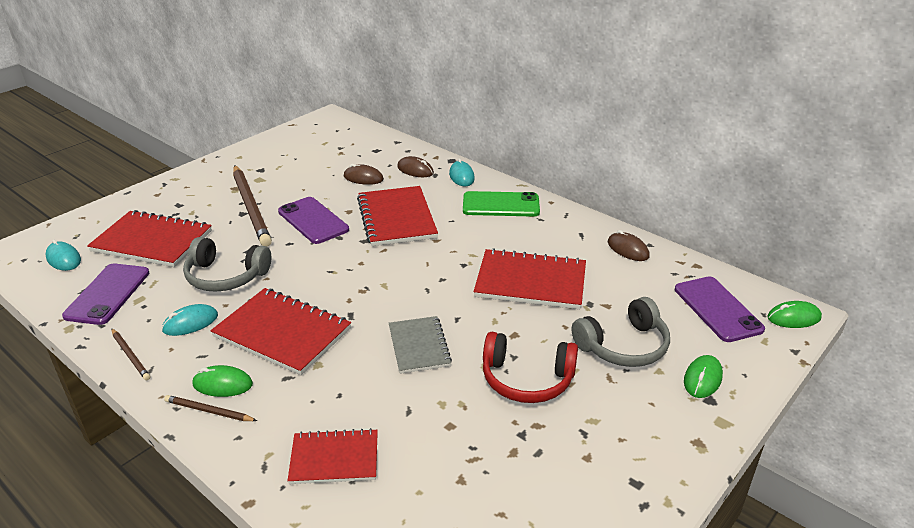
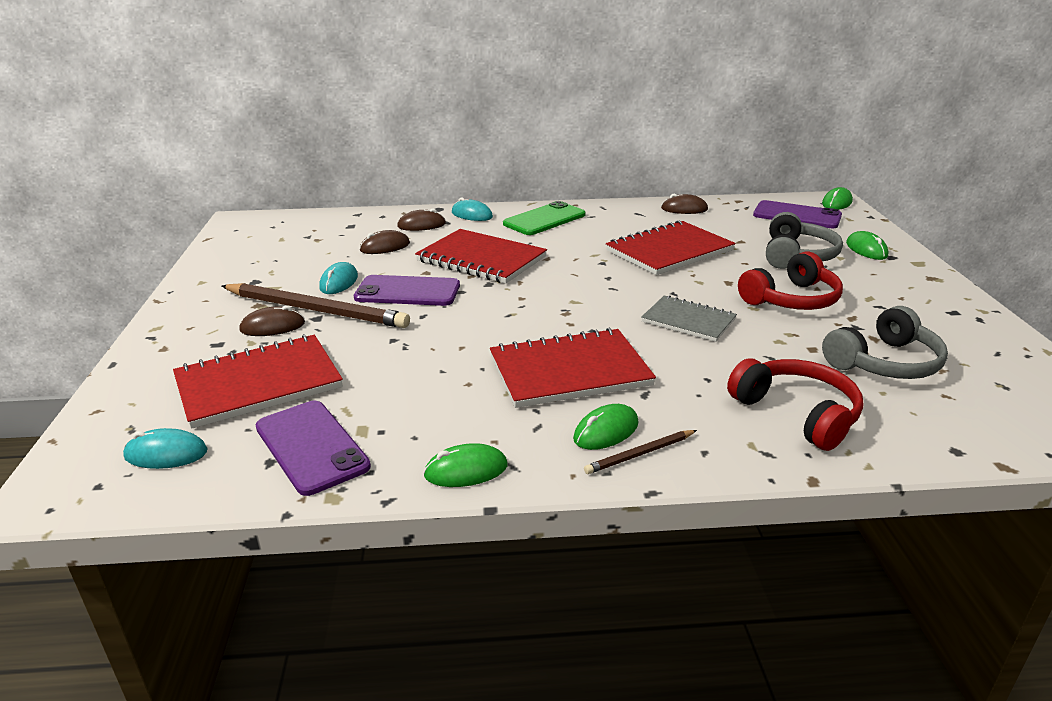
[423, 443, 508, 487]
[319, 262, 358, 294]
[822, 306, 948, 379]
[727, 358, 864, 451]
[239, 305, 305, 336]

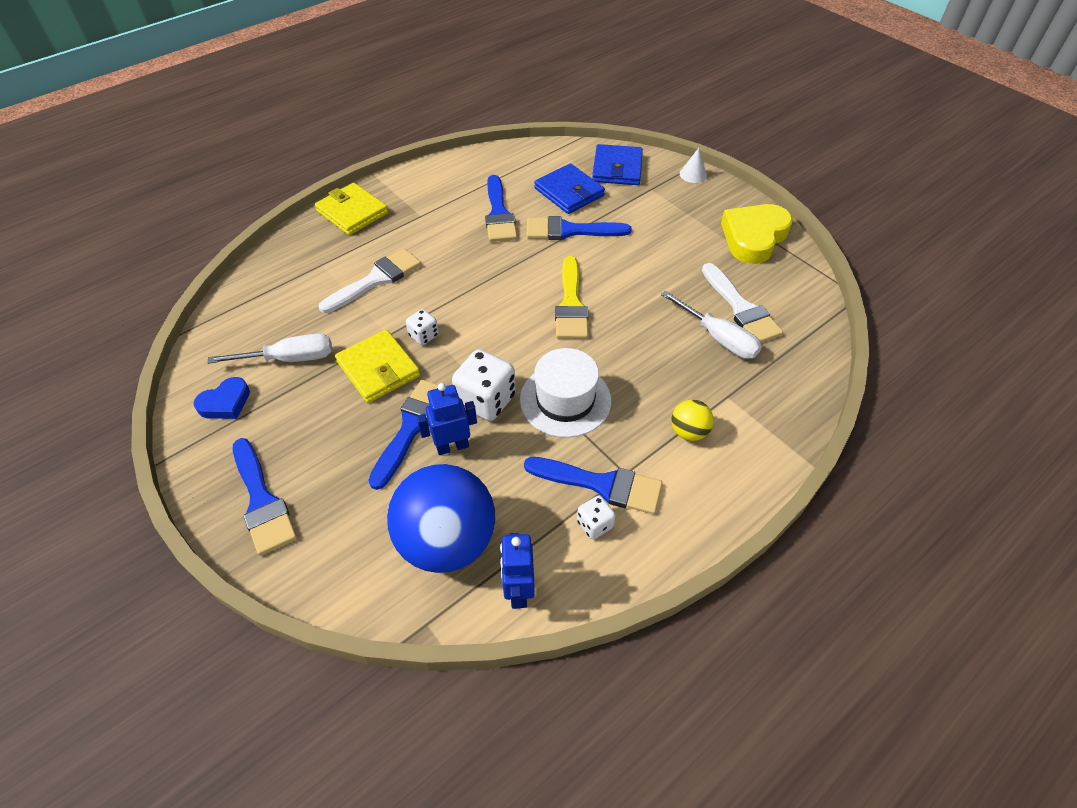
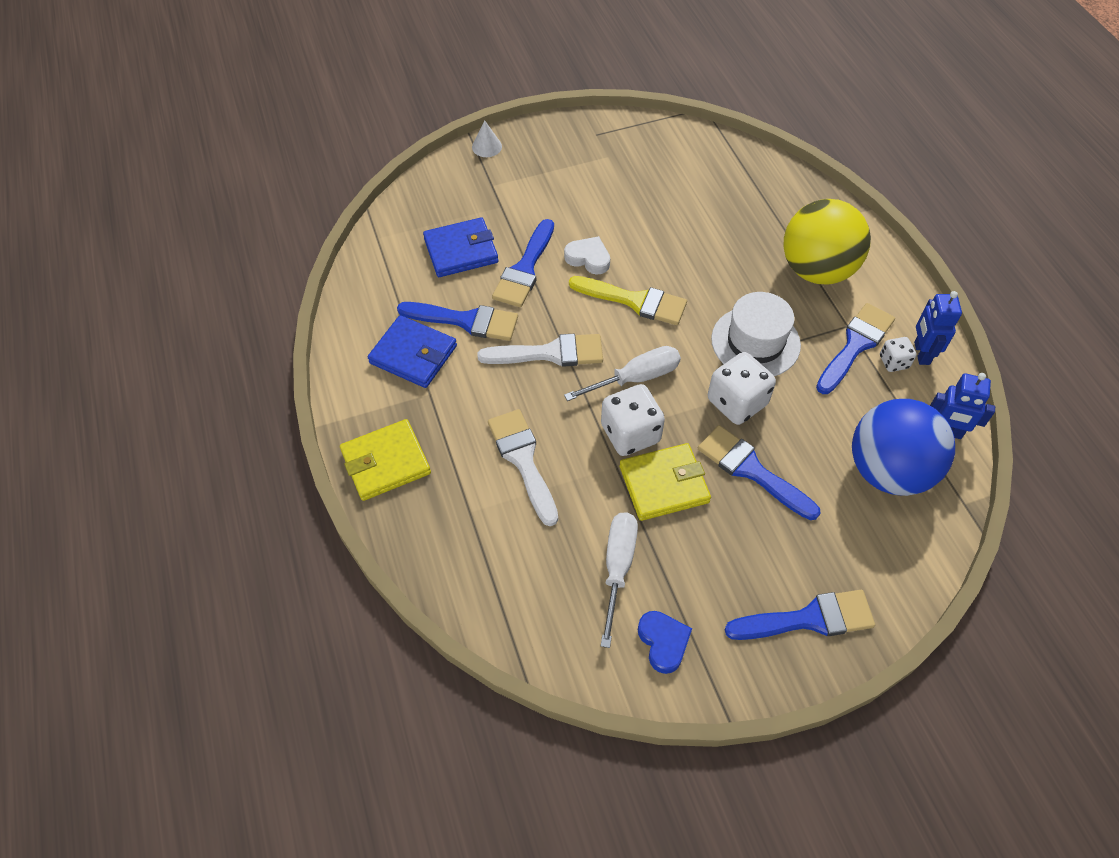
[601, 384, 665, 456]
[914, 291, 962, 365]
[368, 315, 457, 388]
[564, 346, 681, 401]
[784, 199, 871, 284]
[477, 334, 603, 367]
[721, 204, 793, 264] (first image)
[564, 236, 610, 275]

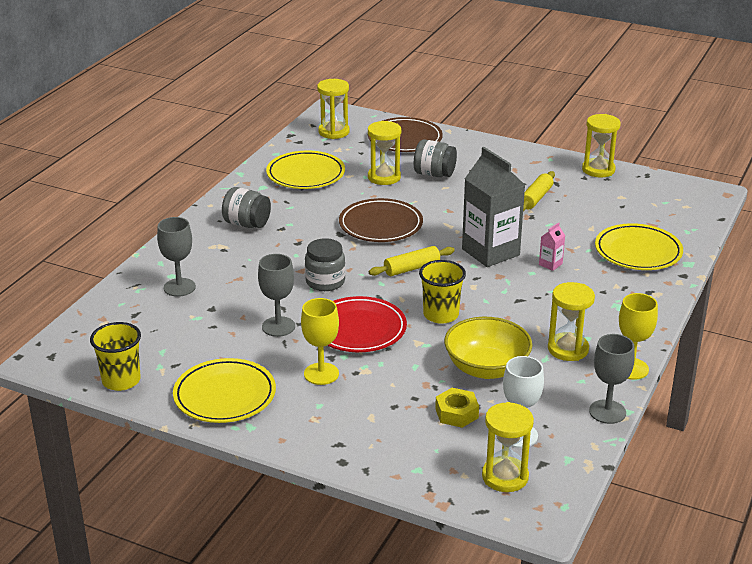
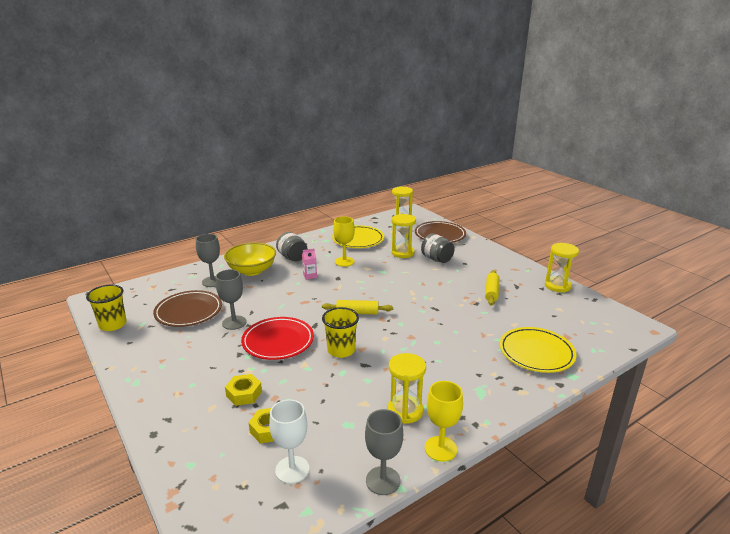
[173, 358, 276, 423] (first image)
[333, 216, 355, 267]
[305, 238, 345, 291] (first image)
[153, 290, 222, 327]
[224, 243, 276, 276]
[462, 147, 525, 267] (first image)
[482, 402, 534, 492] (first image)
[485, 270, 499, 306]
[302, 248, 317, 280]
[225, 374, 262, 406]

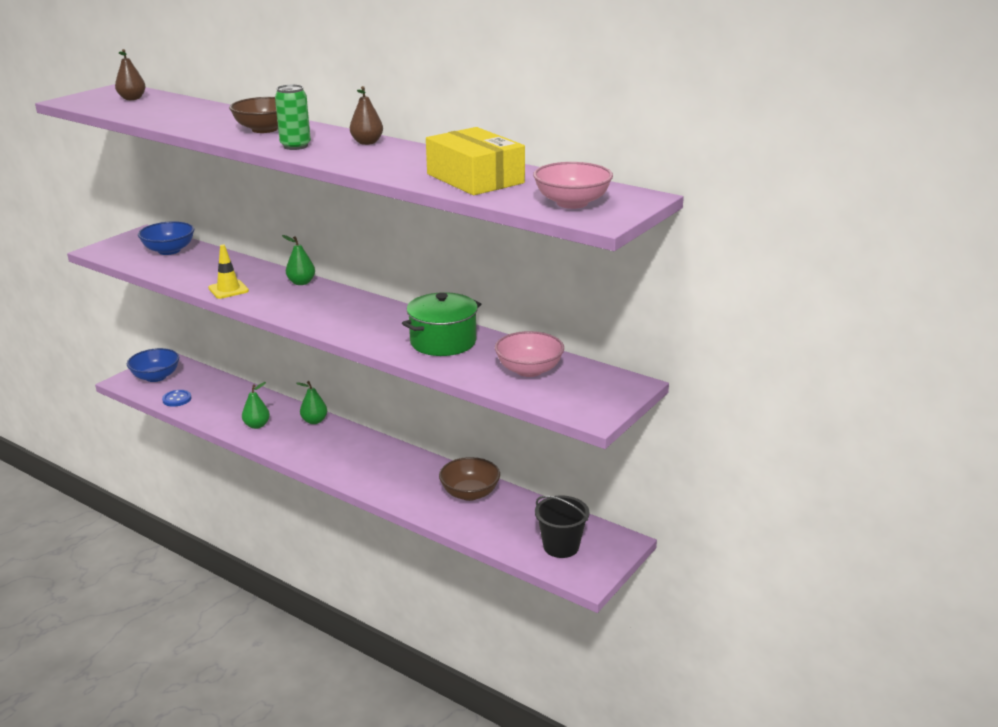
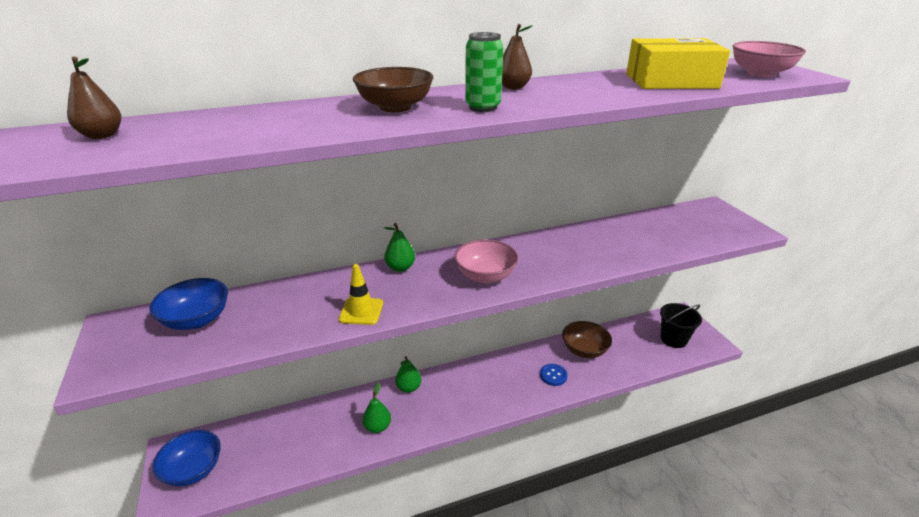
[540, 364, 568, 386]
[402, 292, 481, 356] (first image)
[454, 239, 518, 283]

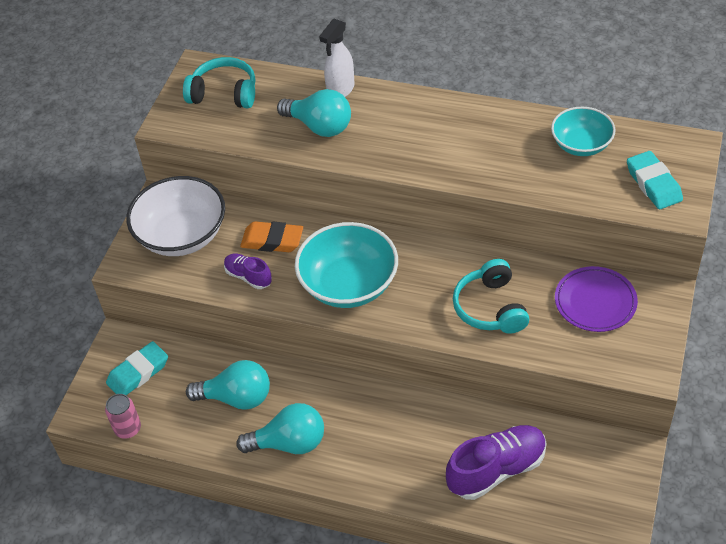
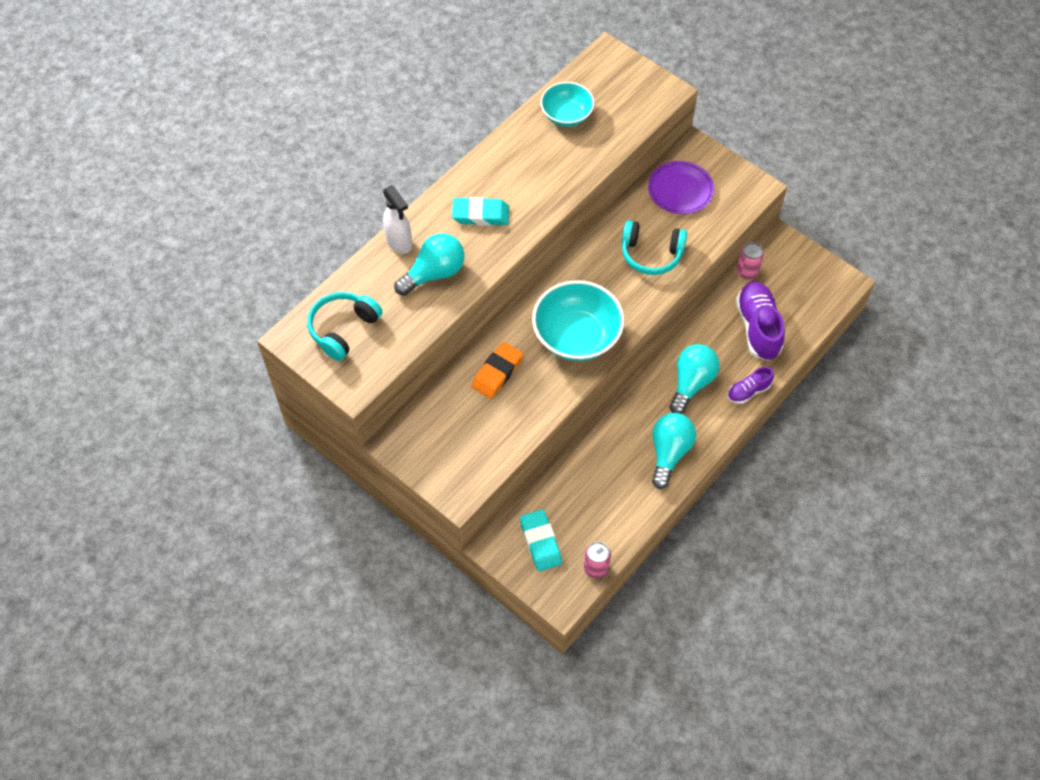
[126, 176, 225, 256] (first image)
[669, 344, 720, 414]
[727, 367, 774, 404]
[452, 197, 509, 226]
[737, 242, 764, 280]

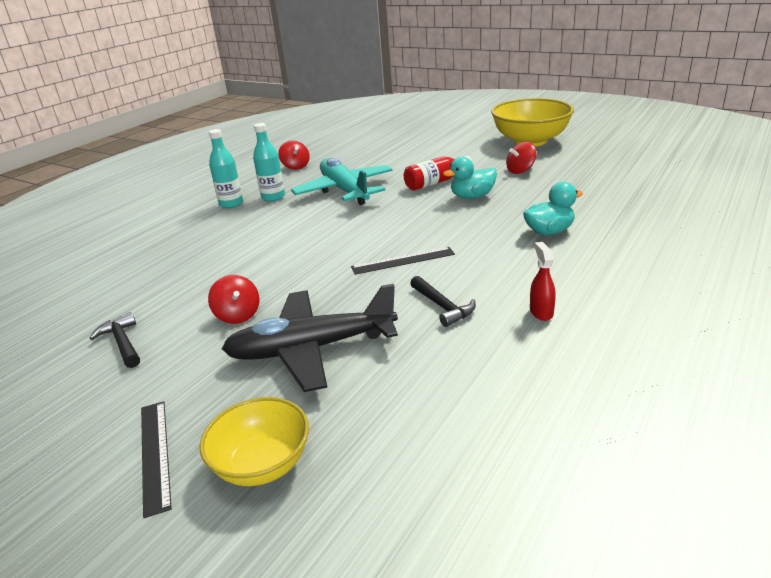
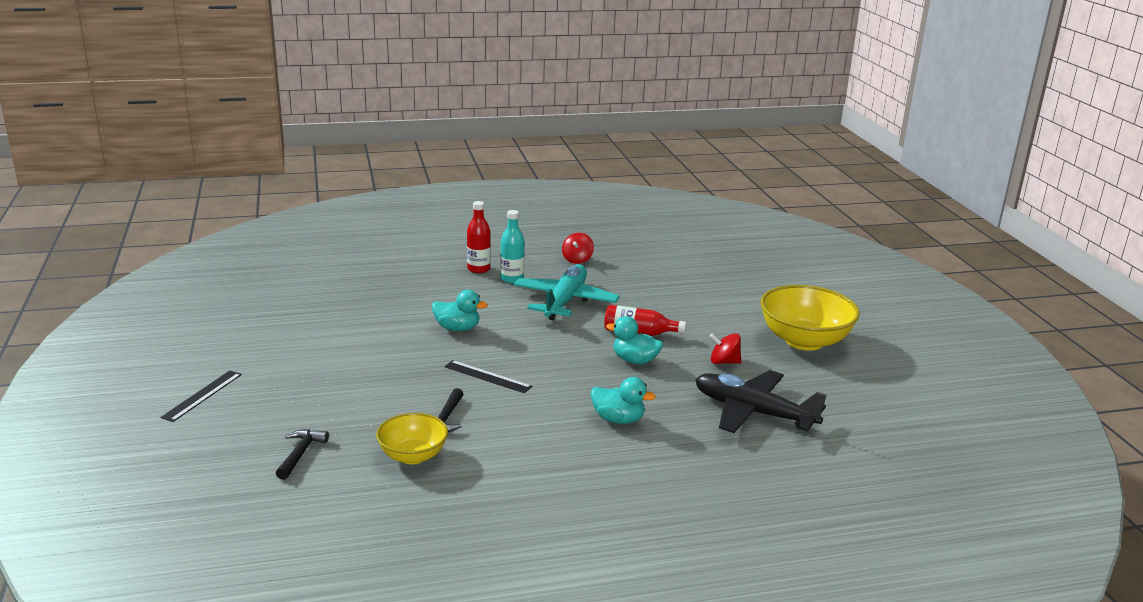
[276, 429, 329, 480]
[376, 413, 448, 464]
[208, 275, 259, 324] (first image)
[467, 201, 491, 273]
[695, 370, 827, 433]
[530, 242, 556, 321] (first image)
[432, 290, 488, 331]

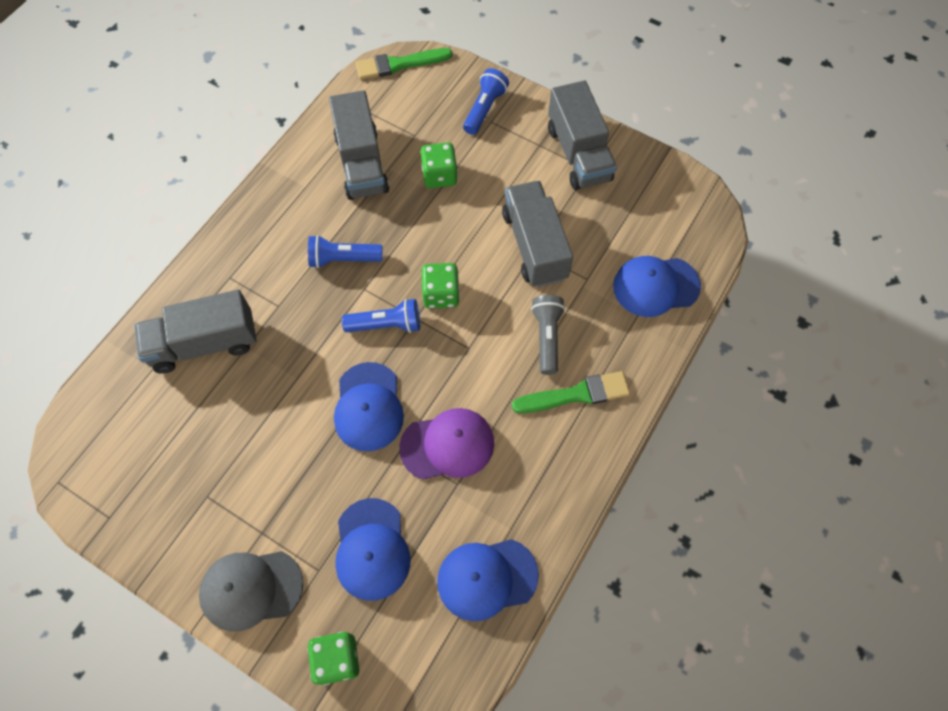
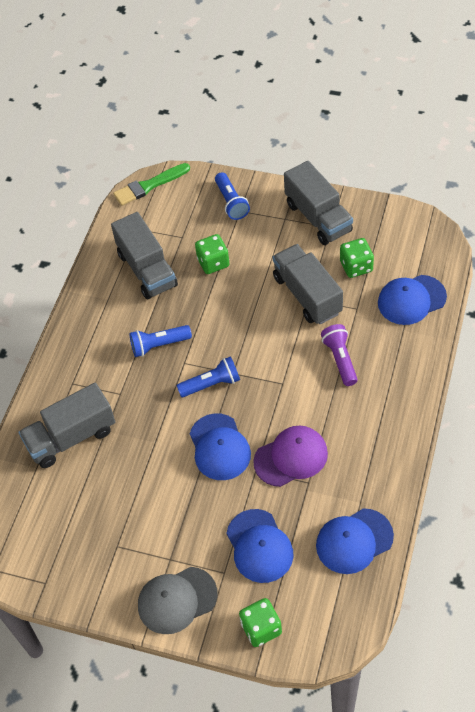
[340, 238, 374, 278]
[215, 172, 250, 220]
[512, 371, 630, 413] (first image)
[321, 324, 358, 386]

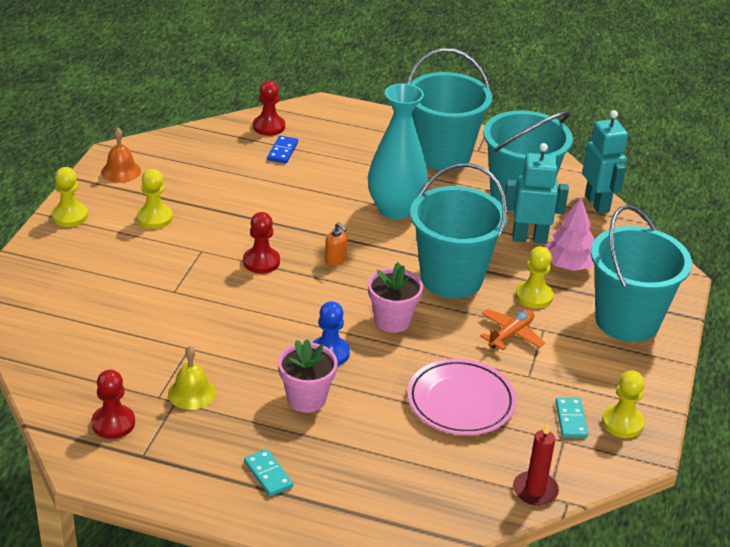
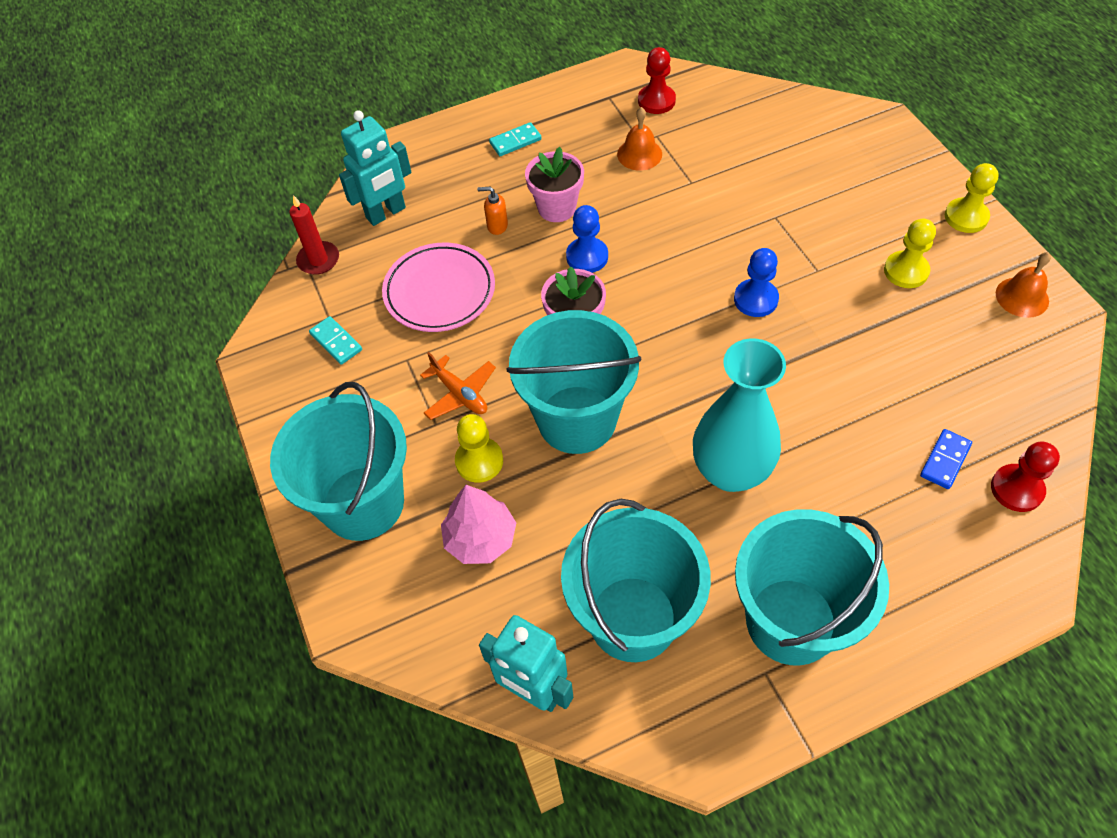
[617, 107, 662, 170]
[734, 248, 779, 317]
[489, 122, 542, 156]
[920, 429, 972, 489]
[477, 187, 508, 235]
[420, 352, 496, 420]
[339, 110, 411, 226]
[602, 371, 645, 438] (first image)

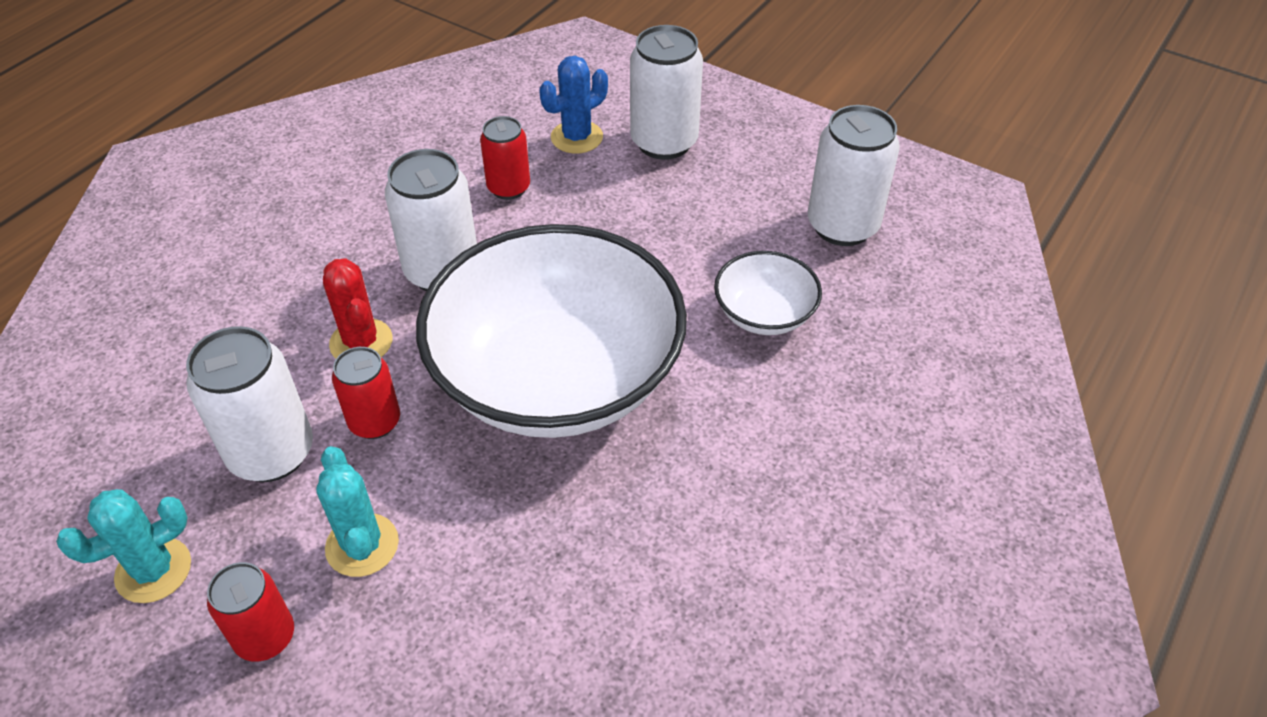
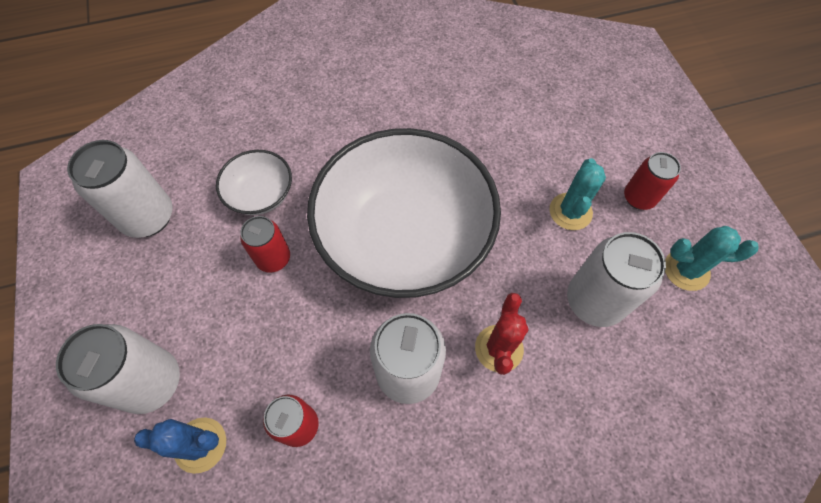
[240, 216, 290, 273]

